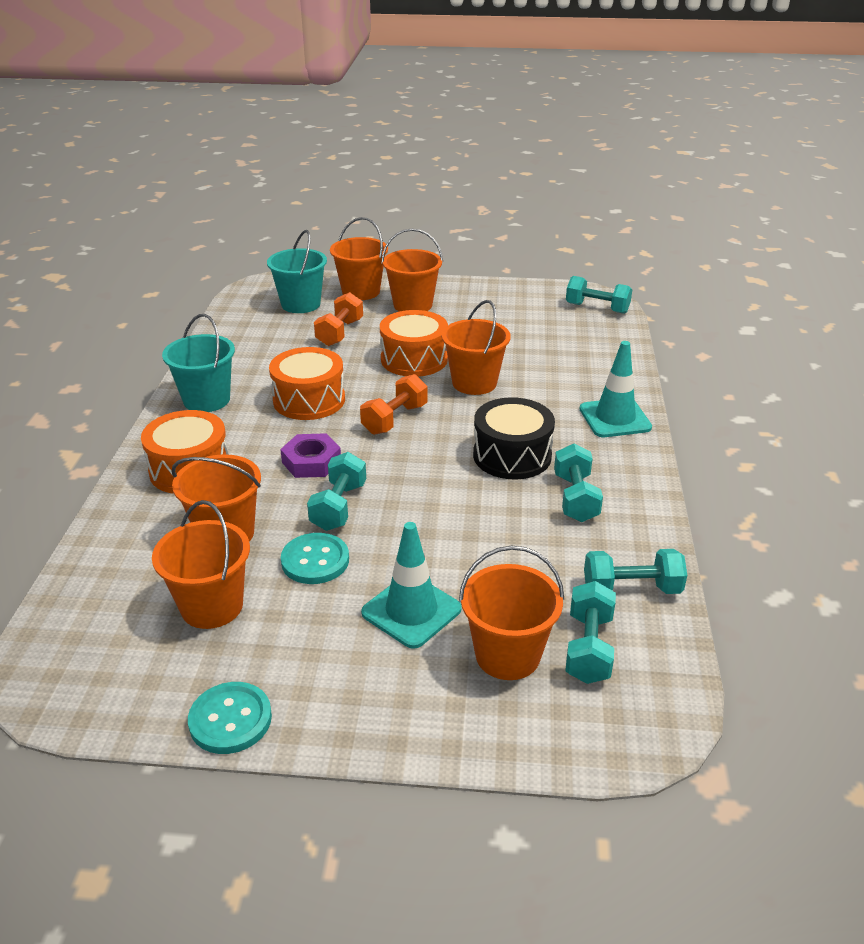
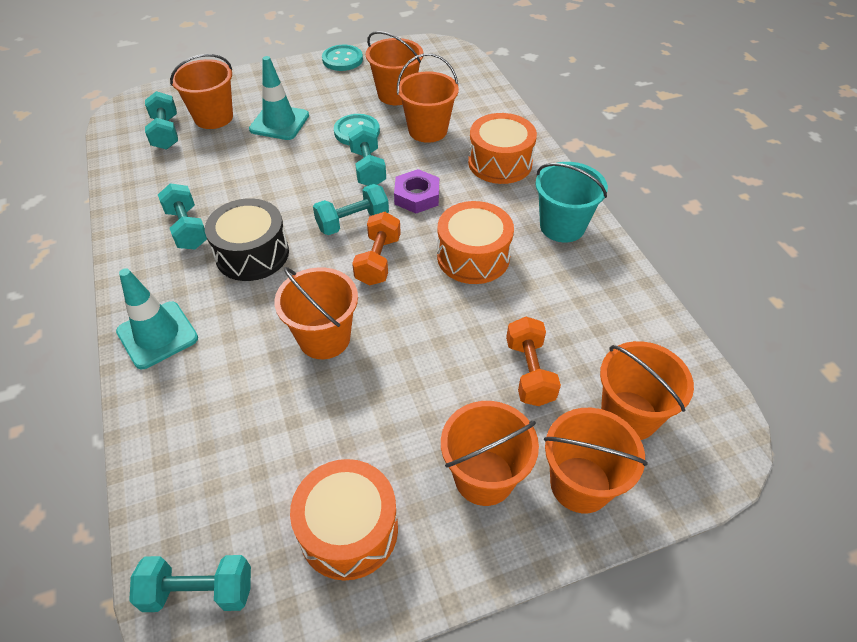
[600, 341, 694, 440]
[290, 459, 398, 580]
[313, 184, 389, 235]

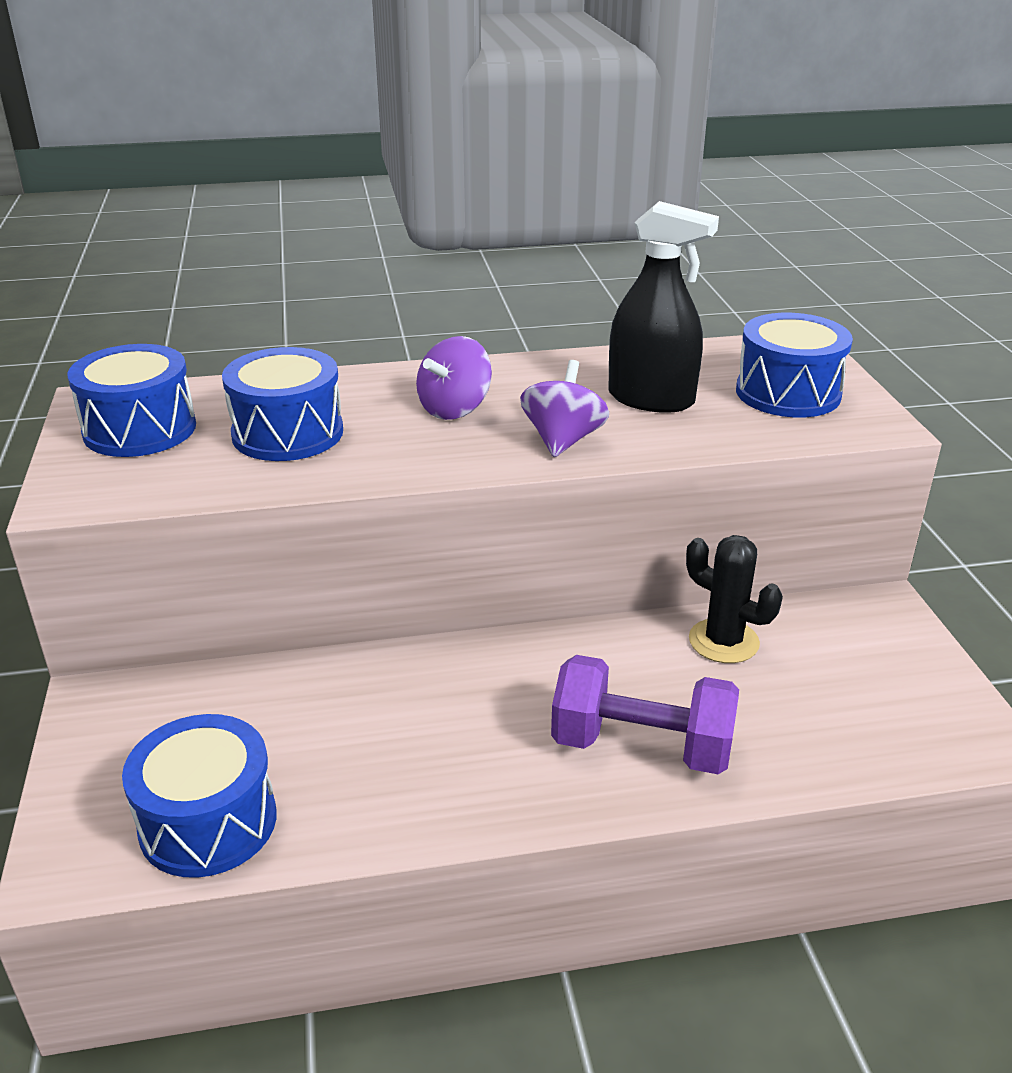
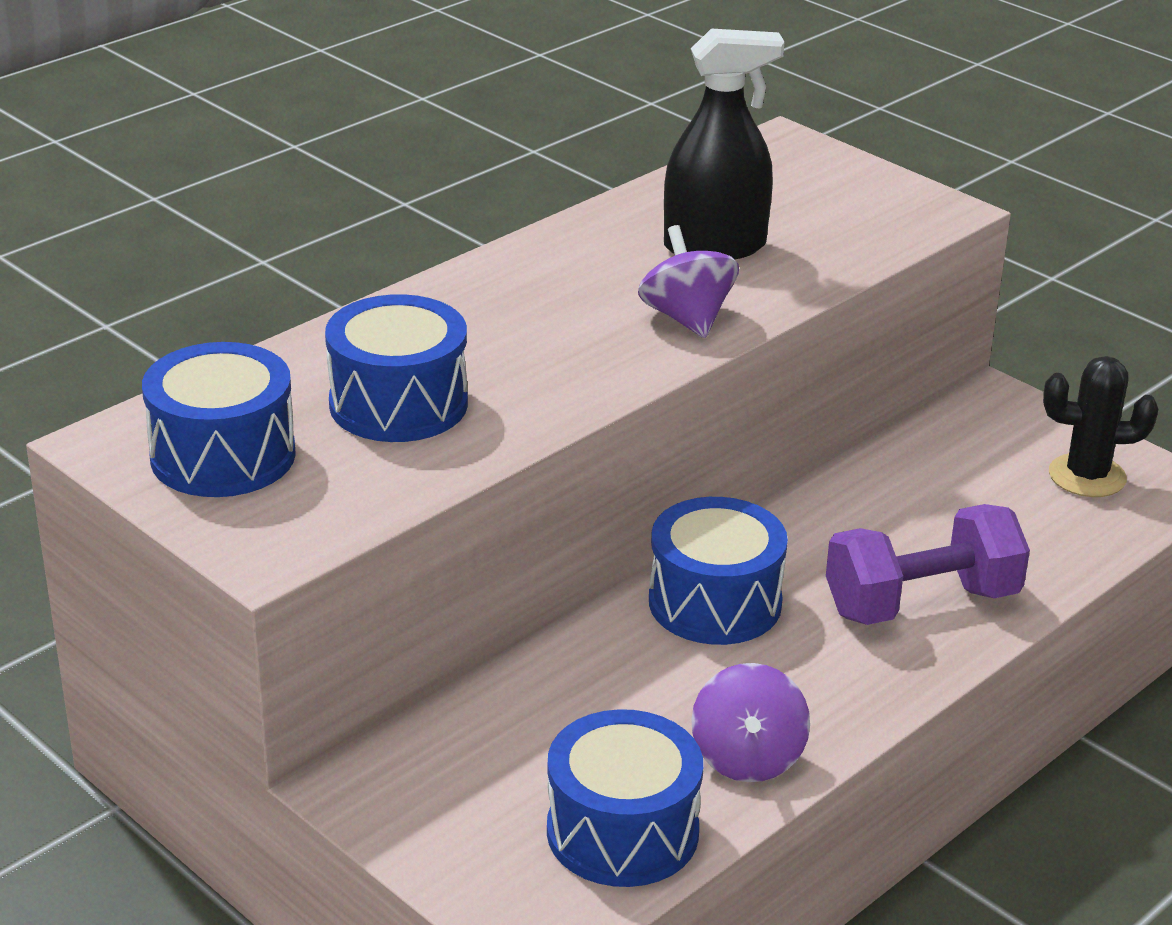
[691, 663, 810, 782]
[1043, 356, 1158, 497]
[649, 497, 788, 645]

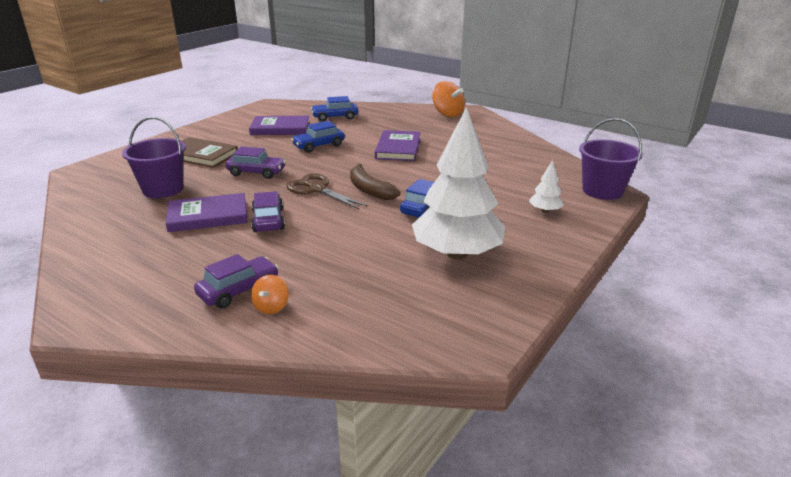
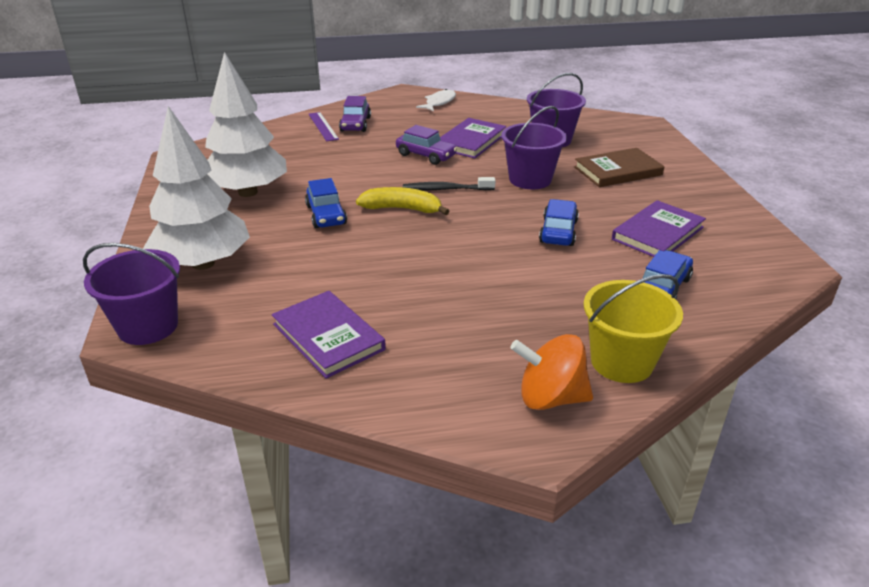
[501, 106, 567, 189]
[309, 112, 339, 141]
[403, 177, 496, 190]
[356, 187, 450, 215]
[272, 291, 386, 379]
[143, 106, 250, 270]
[416, 89, 456, 112]
[584, 274, 683, 383]

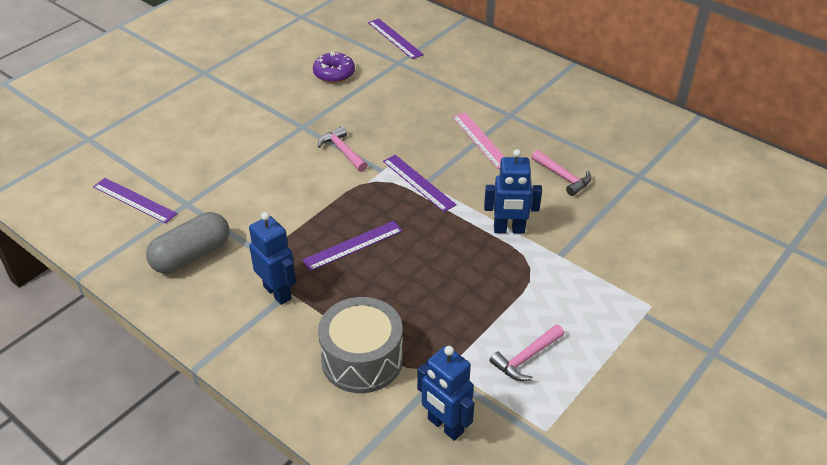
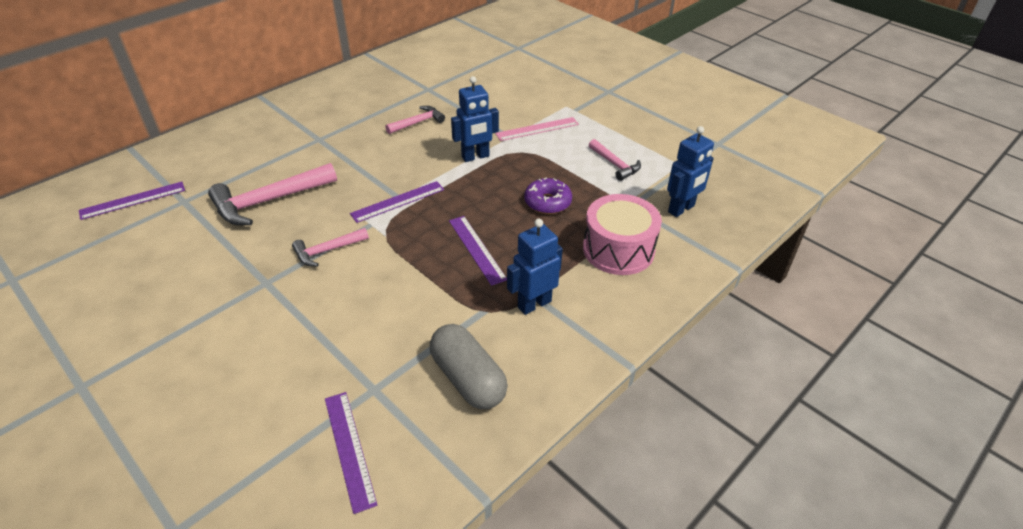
[325, 392, 377, 514]
[524, 177, 572, 214]
[583, 194, 662, 275]
[495, 117, 579, 141]
[451, 76, 499, 162]
[208, 163, 337, 225]

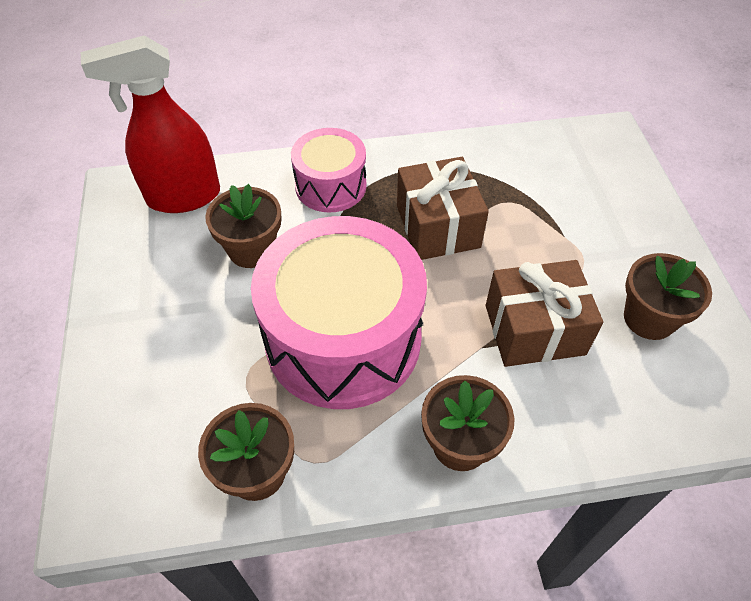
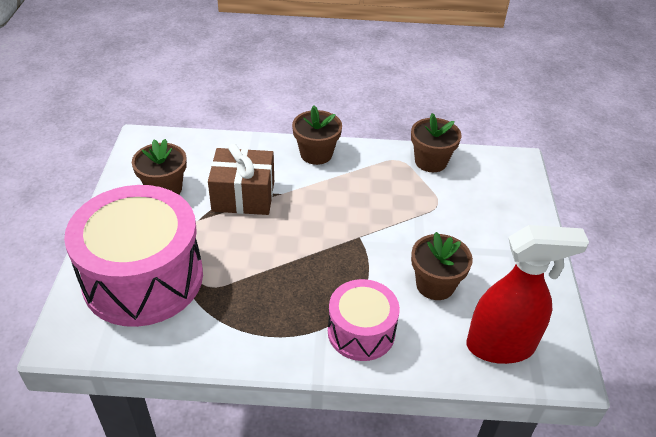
[64, 185, 203, 327]
[397, 157, 489, 260] (first image)

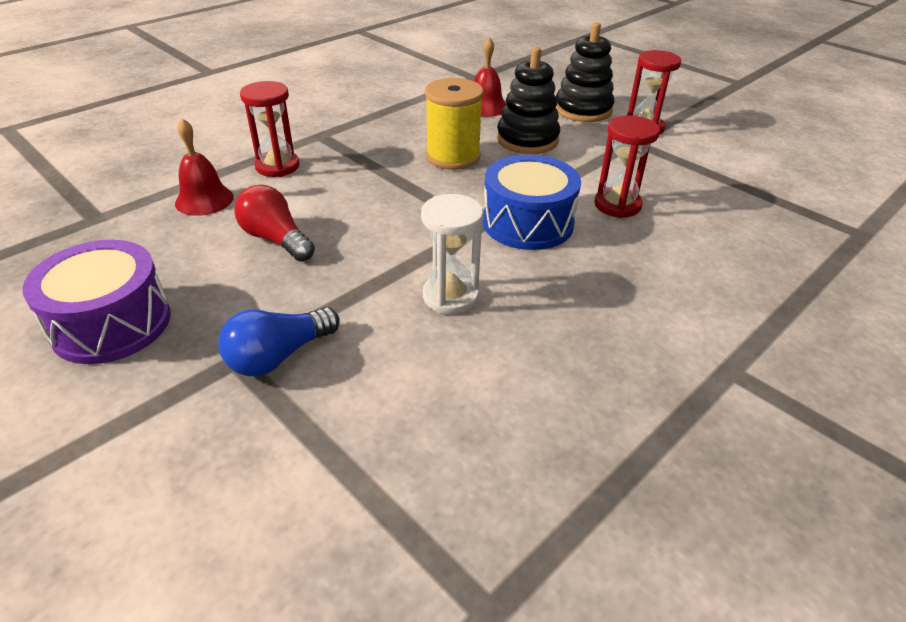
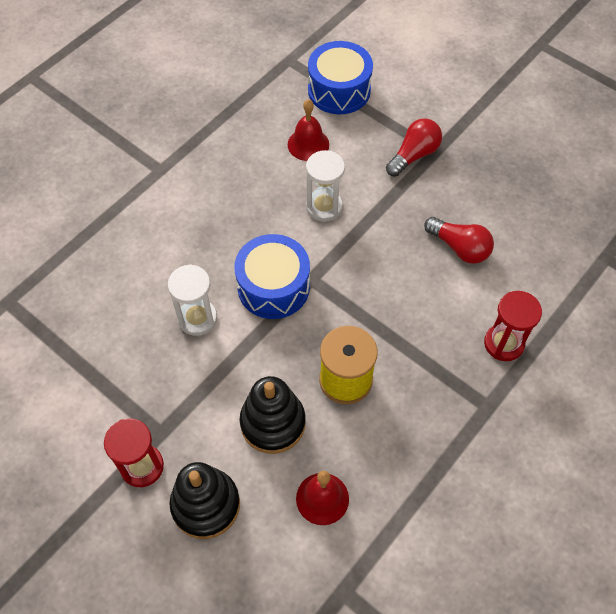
[22, 240, 171, 364] (first image)
[288, 99, 329, 161]
[386, 118, 442, 177]
[168, 264, 217, 336]
[308, 41, 373, 114]

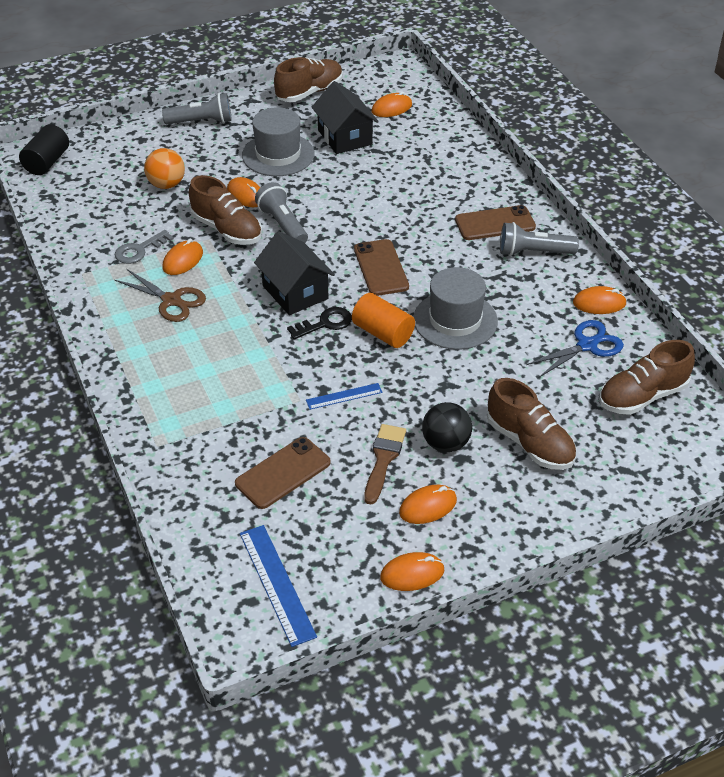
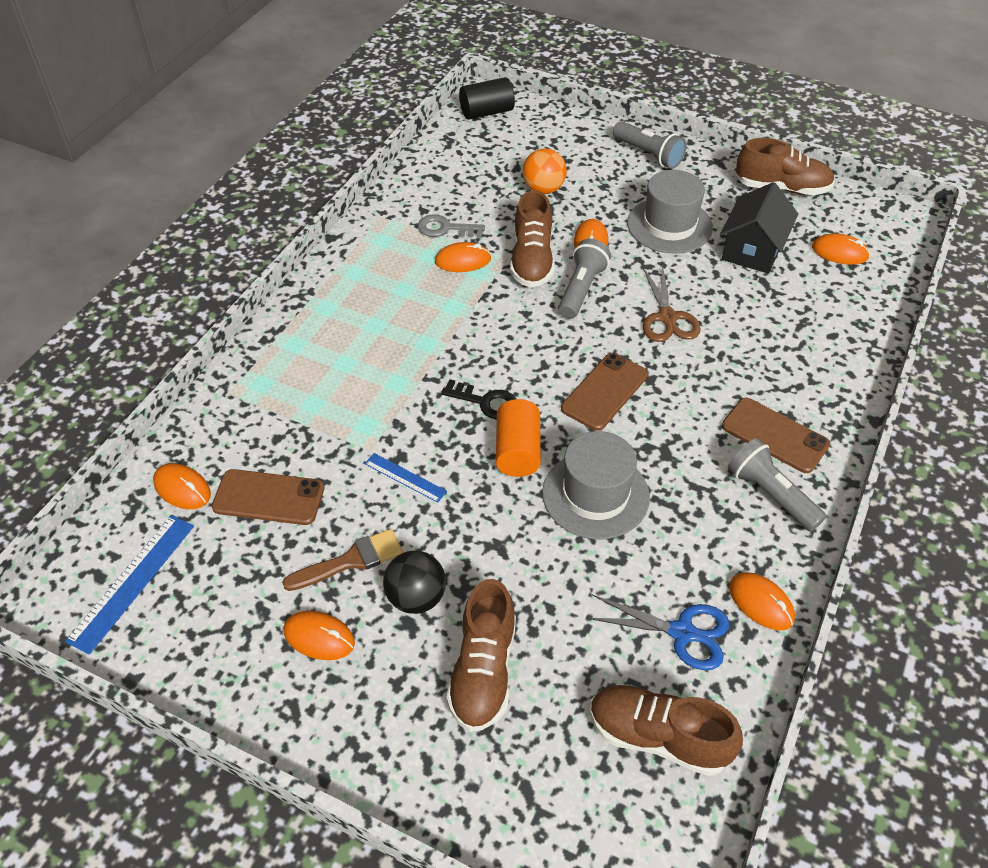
[643, 264, 701, 342]
[254, 231, 335, 315] (first image)
[153, 463, 211, 509]

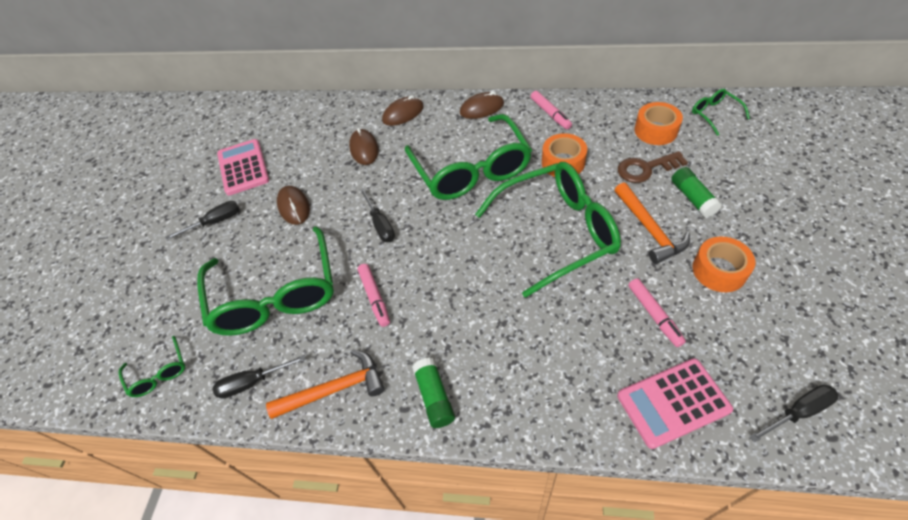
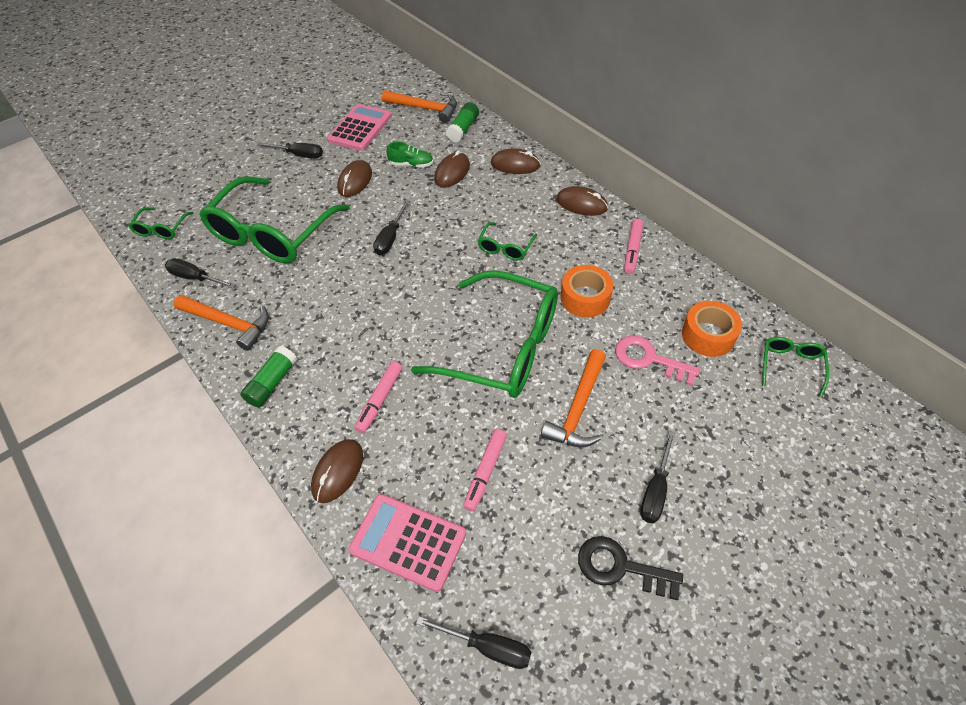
[355, 361, 402, 433]
[478, 222, 537, 261]
[615, 335, 700, 386]
[446, 102, 479, 143]
[692, 237, 755, 292] (first image)
[311, 439, 363, 503]
[382, 90, 457, 123]
[387, 142, 433, 168]
[578, 536, 683, 600]
[640, 431, 676, 523]

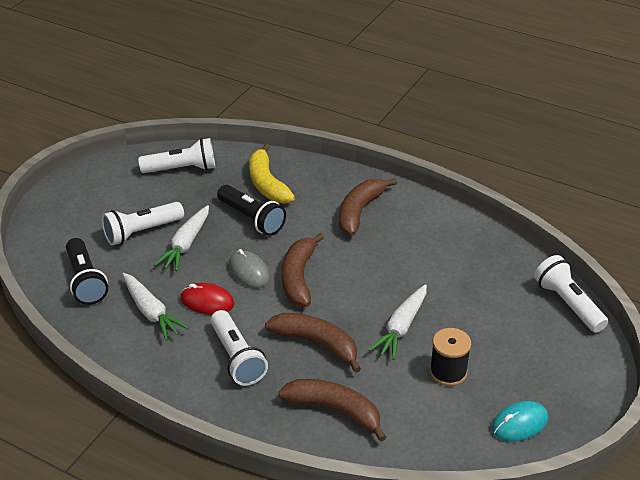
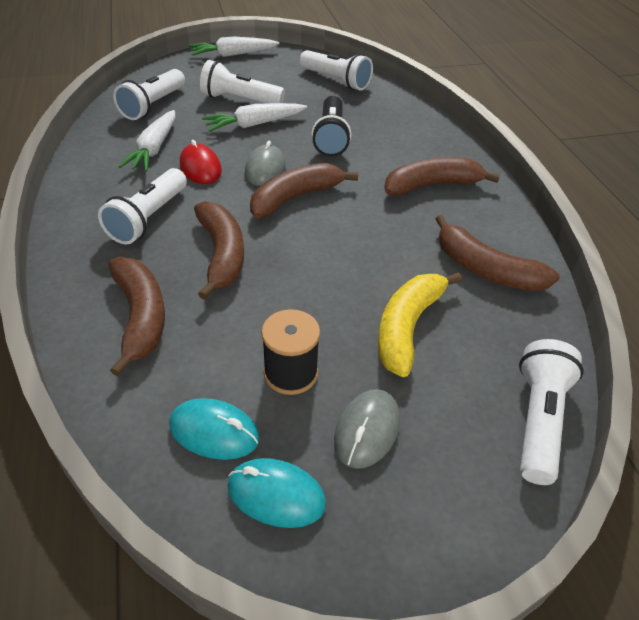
[113, 69, 185, 120]
[378, 272, 462, 377]
[189, 37, 280, 57]
[169, 398, 260, 460]
[334, 389, 400, 469]
[435, 215, 560, 291]

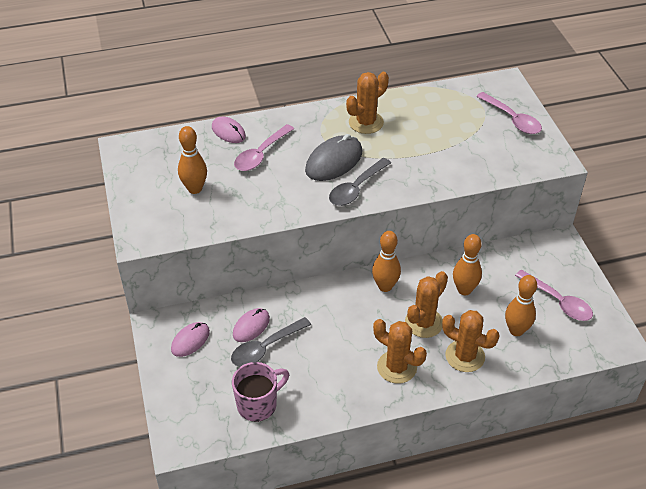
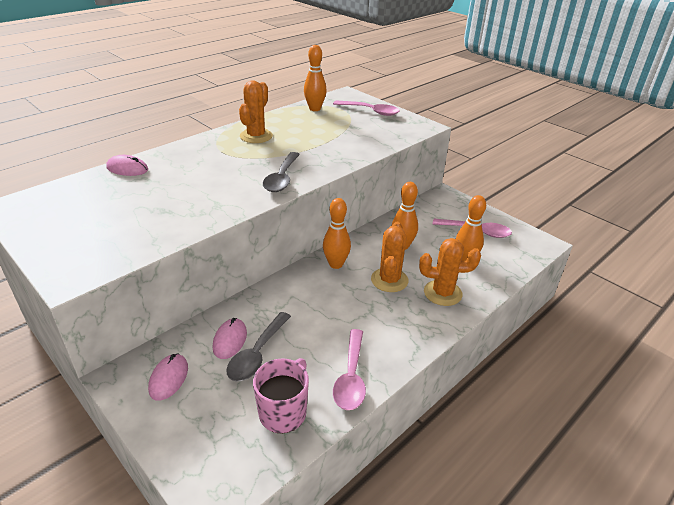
[304, 45, 327, 111]
[333, 329, 366, 410]
[305, 134, 362, 181] (first image)
[373, 319, 427, 384] (first image)

